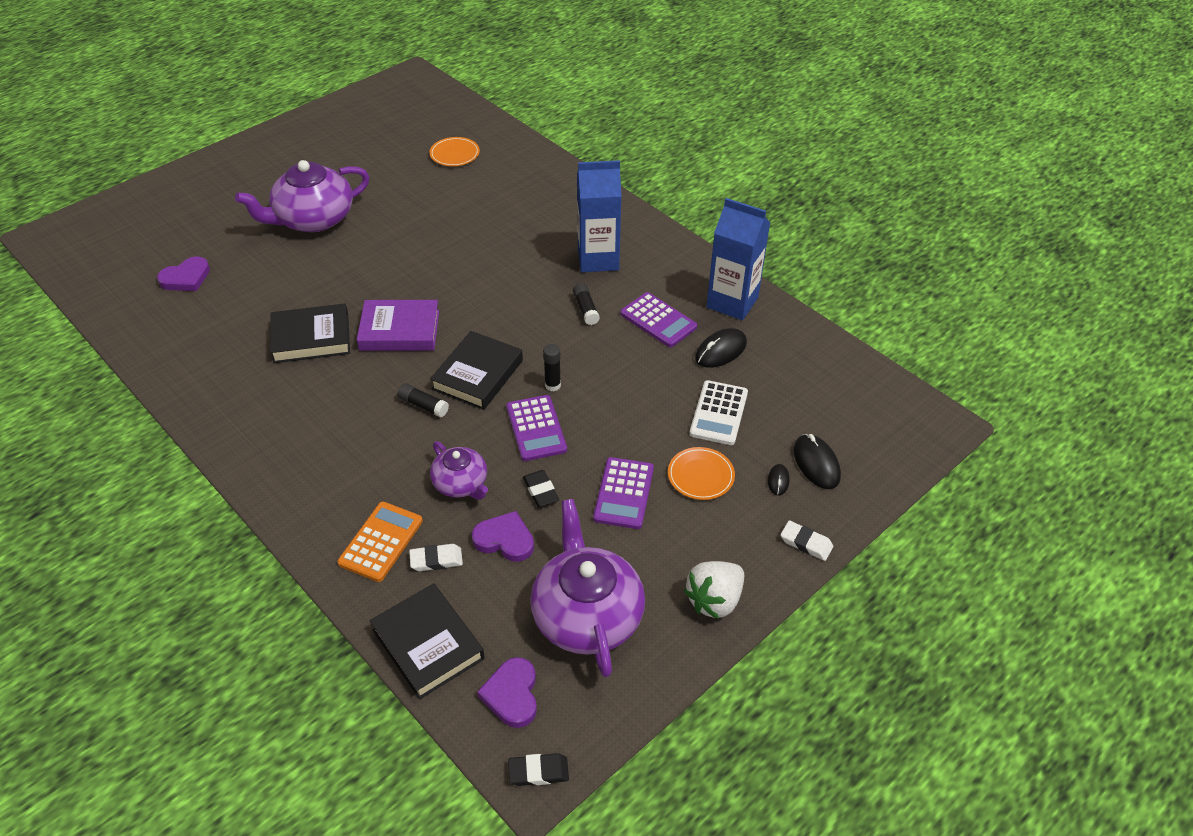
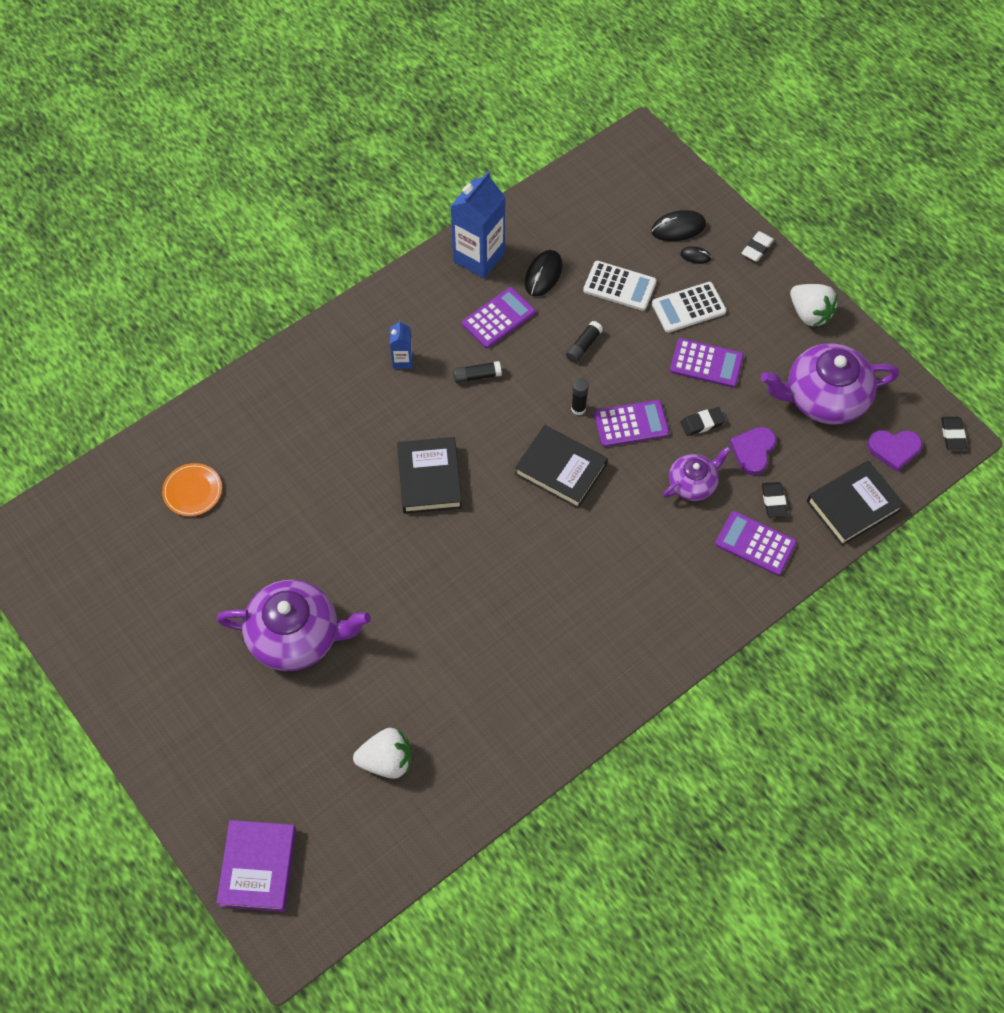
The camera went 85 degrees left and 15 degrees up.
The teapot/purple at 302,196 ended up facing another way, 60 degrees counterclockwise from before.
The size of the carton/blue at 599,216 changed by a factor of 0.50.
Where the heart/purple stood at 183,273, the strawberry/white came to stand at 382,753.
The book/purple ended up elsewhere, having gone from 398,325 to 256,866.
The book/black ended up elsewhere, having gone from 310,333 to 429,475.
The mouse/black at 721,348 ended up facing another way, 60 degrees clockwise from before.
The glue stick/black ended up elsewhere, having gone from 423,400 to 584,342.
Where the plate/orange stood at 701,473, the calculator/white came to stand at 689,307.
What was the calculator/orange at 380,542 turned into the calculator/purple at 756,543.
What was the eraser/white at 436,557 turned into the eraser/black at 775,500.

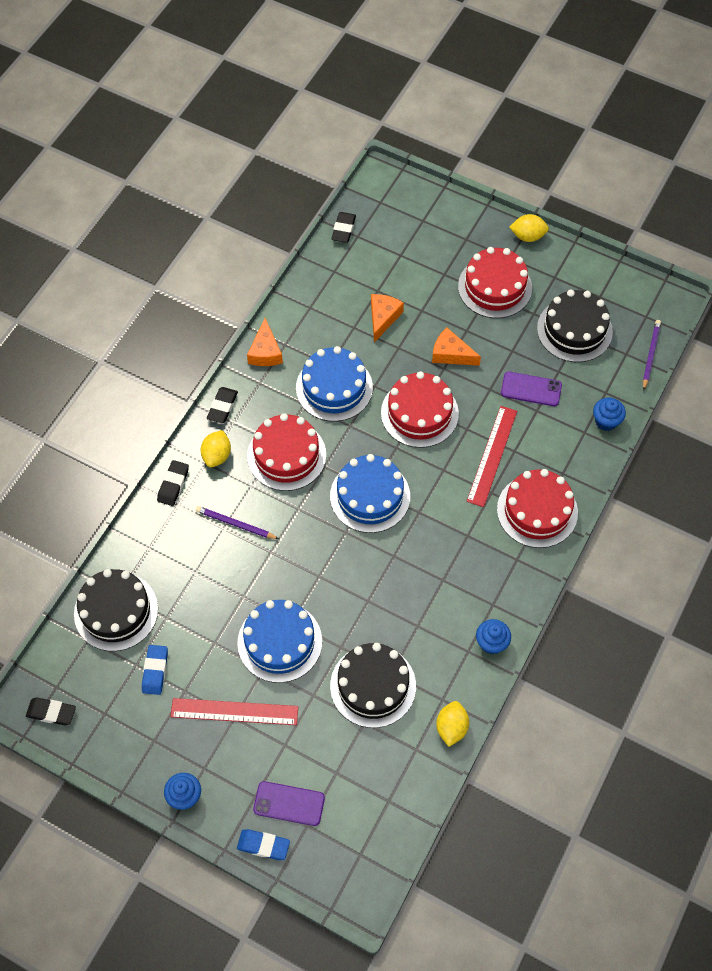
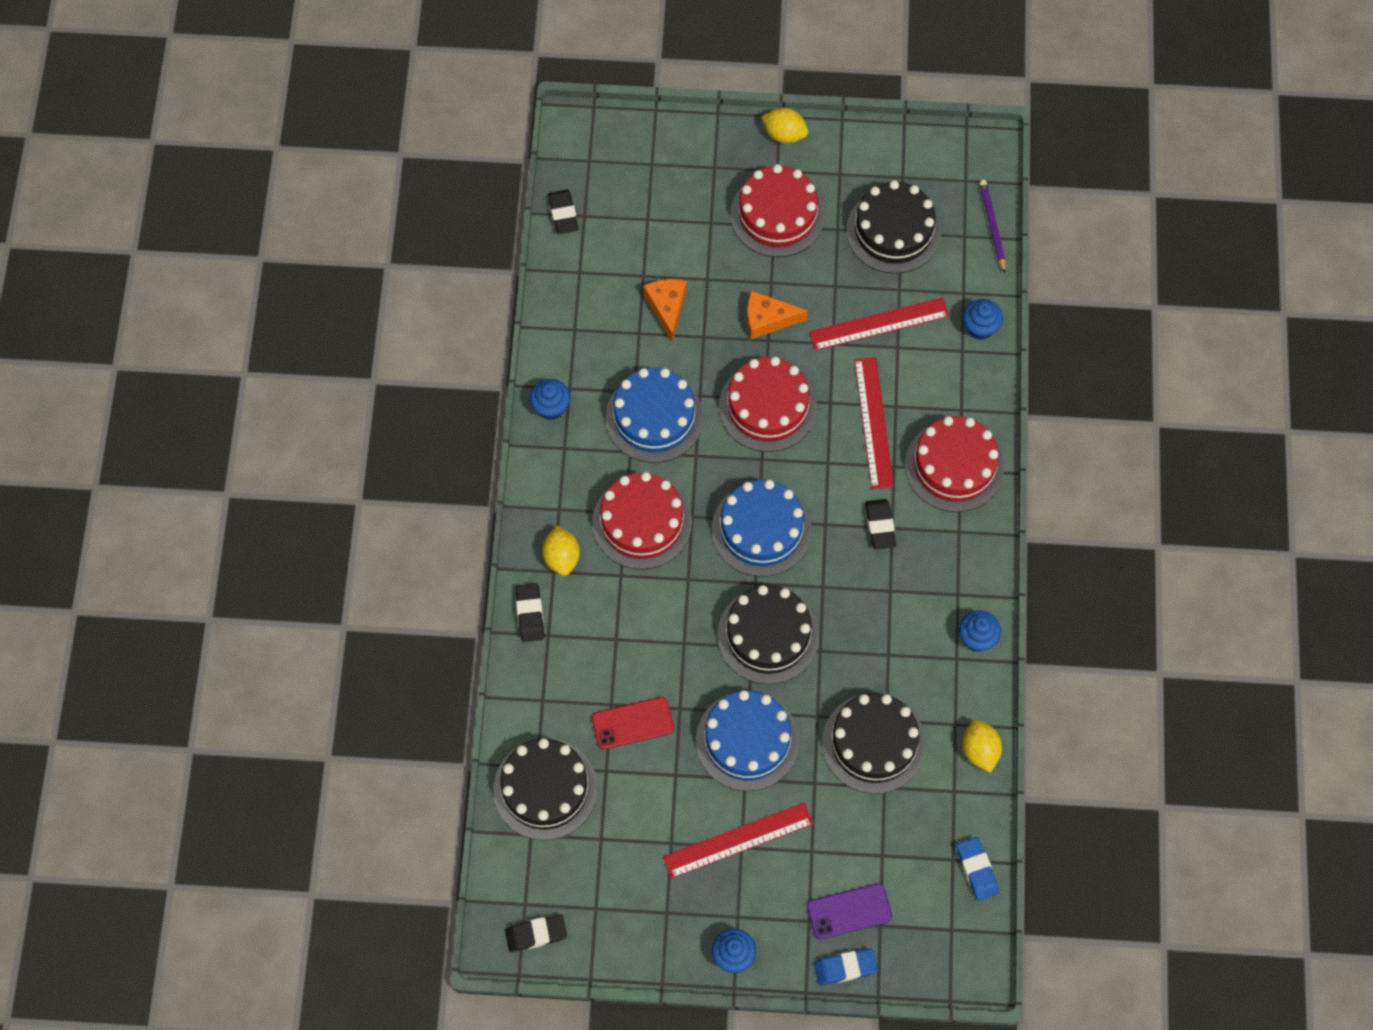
The camera went 25 degrees left and 5 degrees up.
The lemon/yellow at 529,228 ended up facing another way, 45 degrees clockwise from before.
Where the cheese/orange stood at 265,342, the cupcake/blue came to stand at 550,399.
Where the phone/purple stood at 531,389, the ruler/red came to stand at 879,324.
The eraser/black ended up elsewhere, having gone from 222,405 to 880,524.
The second view lost the pencil/purple at 237,522.
The eraser/blue ended up elsewhere, having gone from 155,670 to 978,869.
The second view gained the cake/black at 768,634.
The second view gained the phone/red at 633,723.

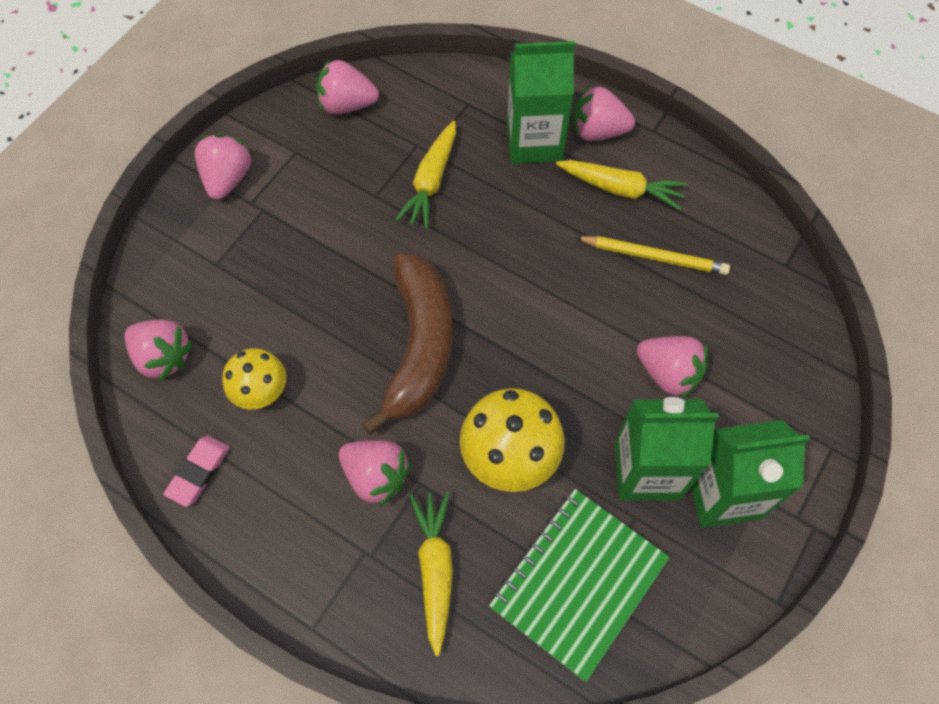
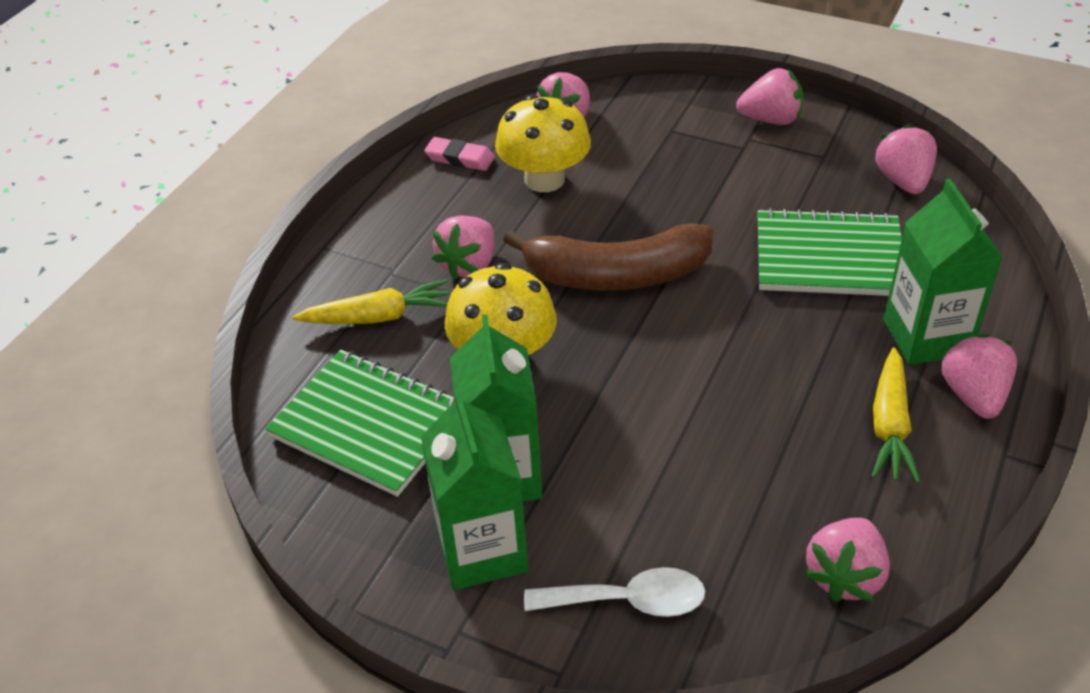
The camera went 85 degrees right and 20 degrees down.
Where the carrot/yellow stood at 425,175, the notebook/green came to stand at 829,252.
The second view lost the pencil/yellow at 652,255.
The strawberry/pink ended up elsewhere, having gone from 672,367 to 847,560.
The size of the mushroom/yellow at 254,378 changed by a factor of 1.58.
The second view gained the spoon/white at 614,592.

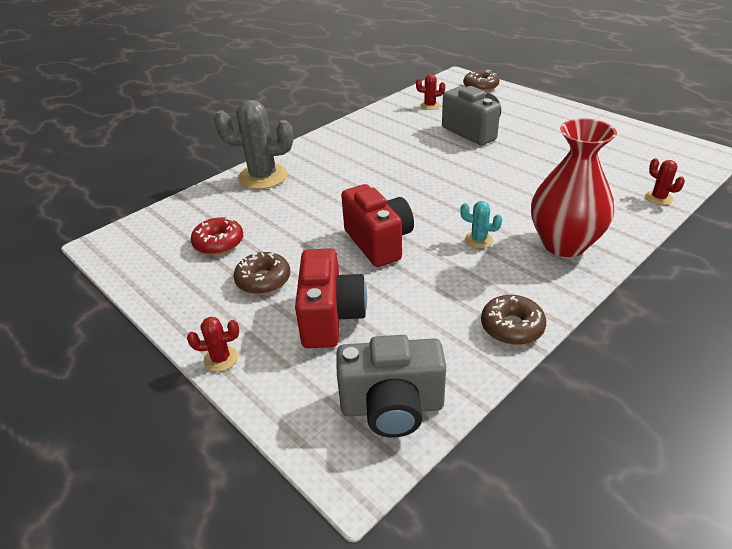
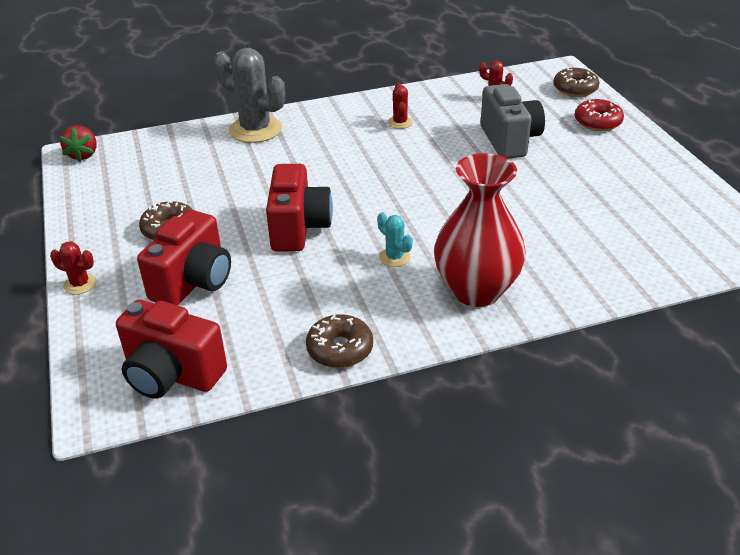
The camera went 25 degrees right and 0 degrees up.
The cactus/red ended up elsewhere, having gone from 665,181 to 400,106.
The donut/red ended up elsewhere, having gone from 217,236 to 599,115.
What was the camera/grey at 391,386 turned into the camera/red at 171,349.
The second view gained the strawberry/red at 78,143.

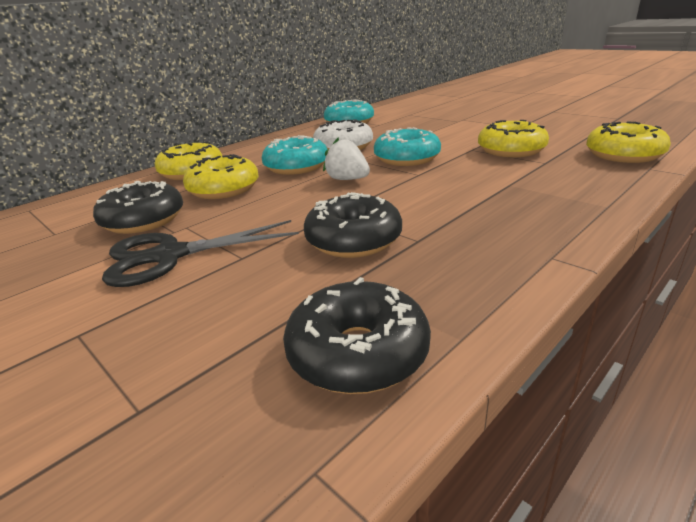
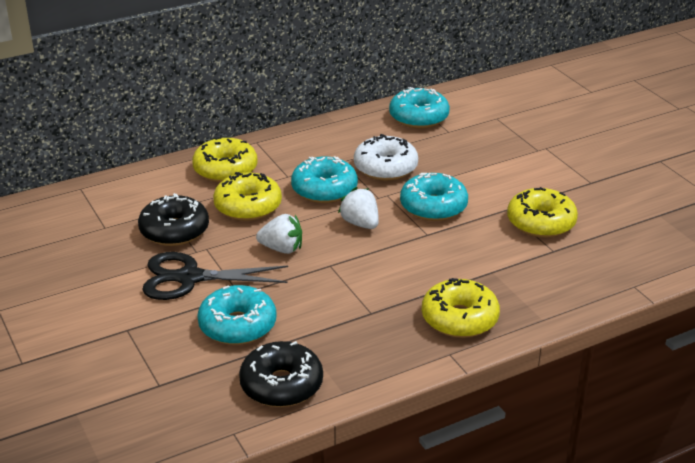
The camera went 15 degrees right and 5 degrees up.
The donut/yellow ended up elsewhere, having gone from 628,142 to 461,308.
The second view lost the donut/black at 353,225.
The second view gained the strawberry/white at 279,234.
The second view gained the donut/turquoise at 236,315.

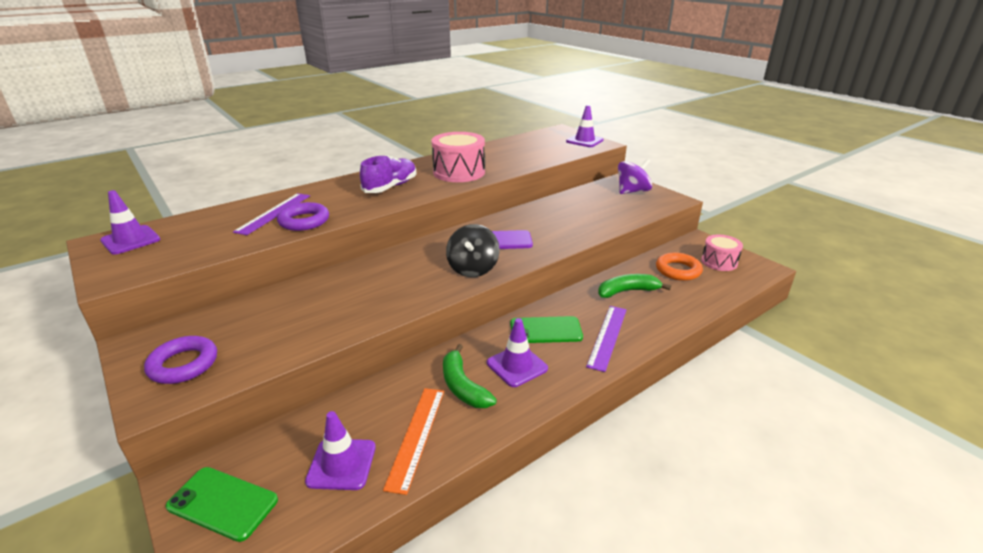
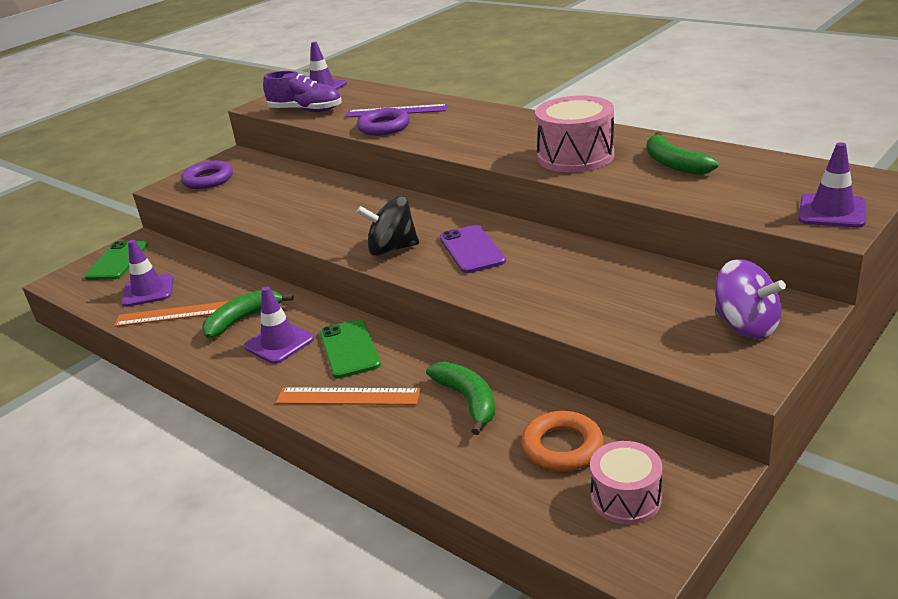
The camera went 80 degrees right and 0 degrees up.
The shoe/purple ended up elsewhere, having gone from 388,174 to 302,91.
What was the ruler/purple at 606,339 turned into the ruler/orange at 348,396.
The second view gained the banana/green at 683,153.

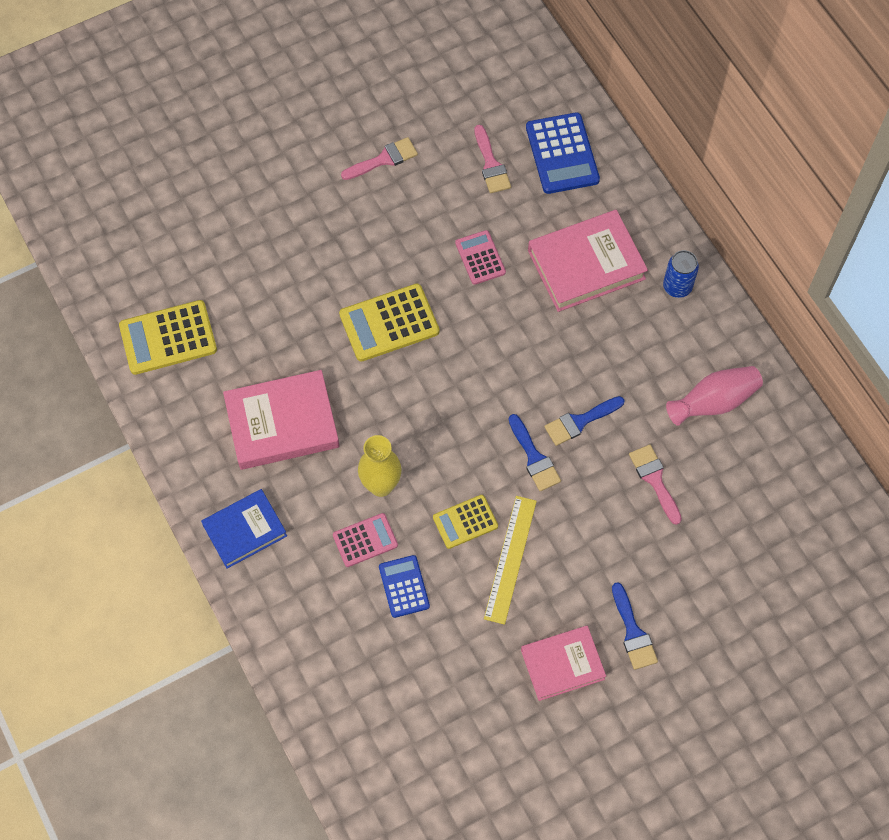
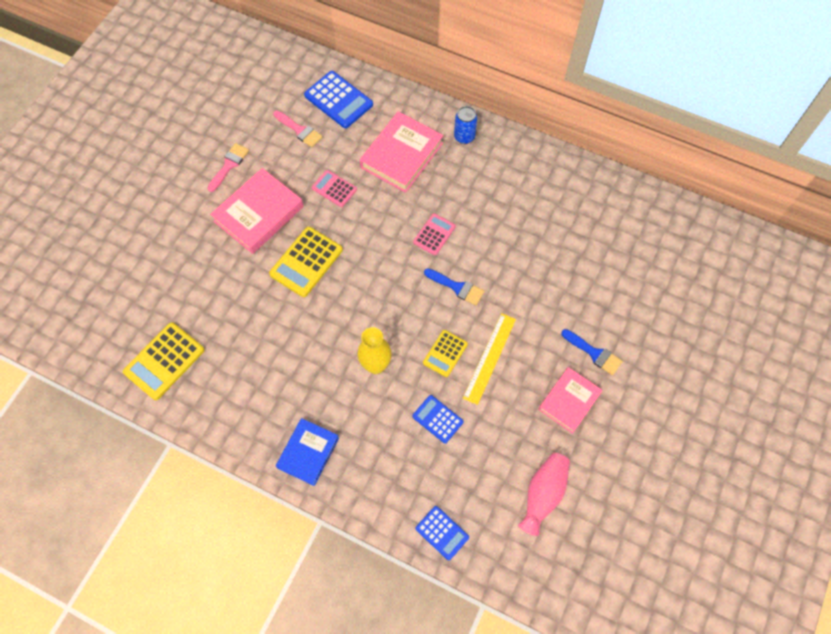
The camera went 35 degrees left and 0 degrees up.
The vase/pink ended up elsewhere, having gone from 714,396 to 544,494.
The book/pink ended up elsewhere, having gone from 281,420 to 257,211.
The second view lost the brush/blue at 584,421.
The second view lost the brush/pink at 655,484.
The ruler/yellow at 510,560 ended up facing another way, 45 degrees clockwise from before.
The calculator/pink ended up elsewhere, having gone from 365,540 to 434,234.
The second view gained the calculator/blue at 442,533.

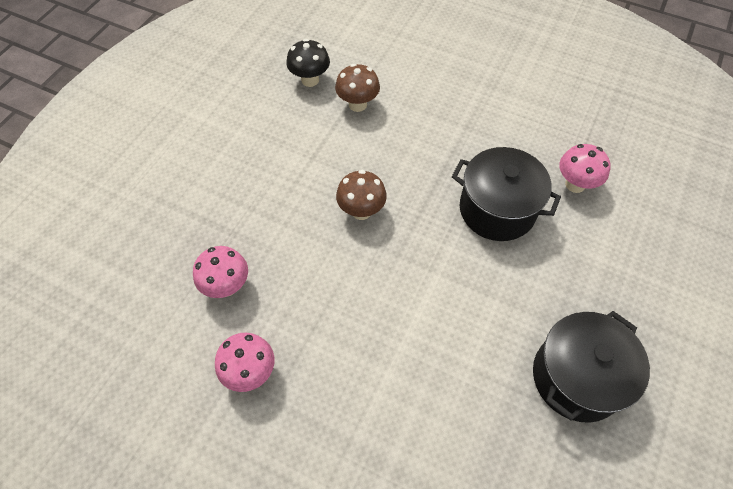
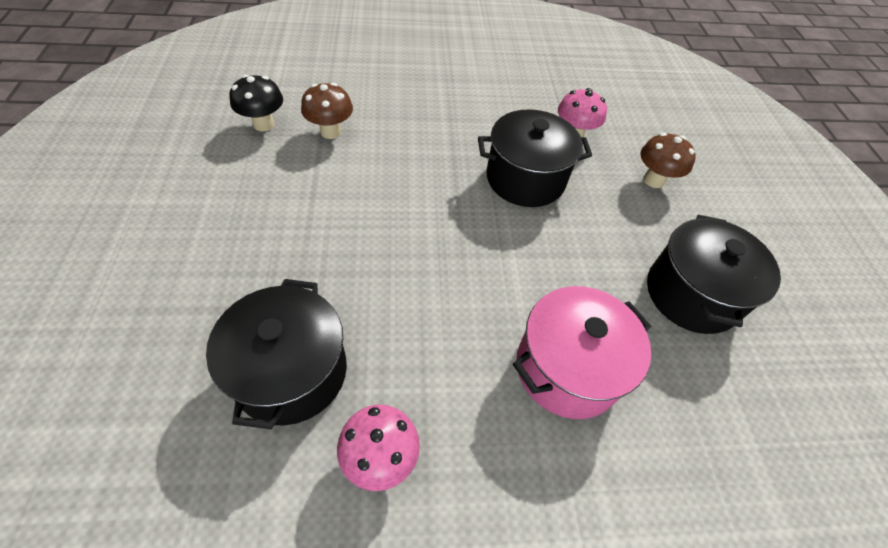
The camera went 35 degrees left and 5 degrees down.
The mushroom/brown ended up elsewhere, having gone from 361,195 to 668,160.
Where the mushroom/pink stood at 220,272, the pot/black came to stand at 276,354.
The second view gained the pot/pink at 582,352.

